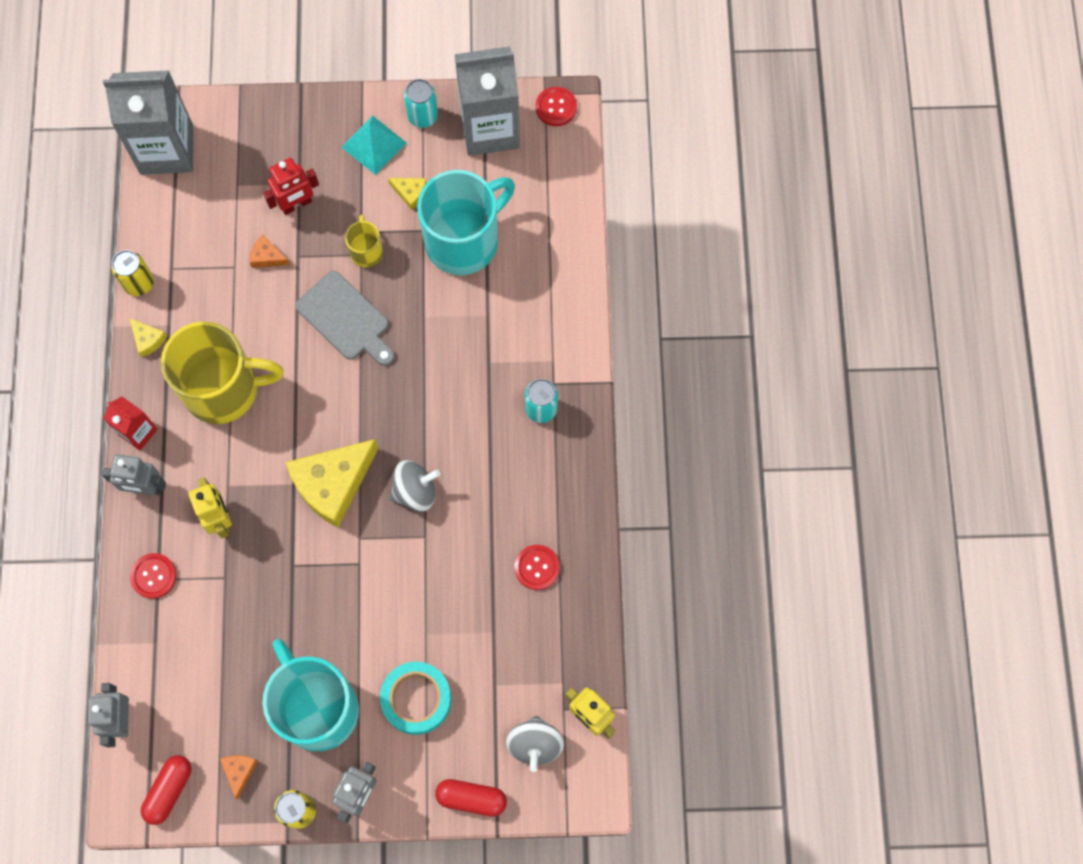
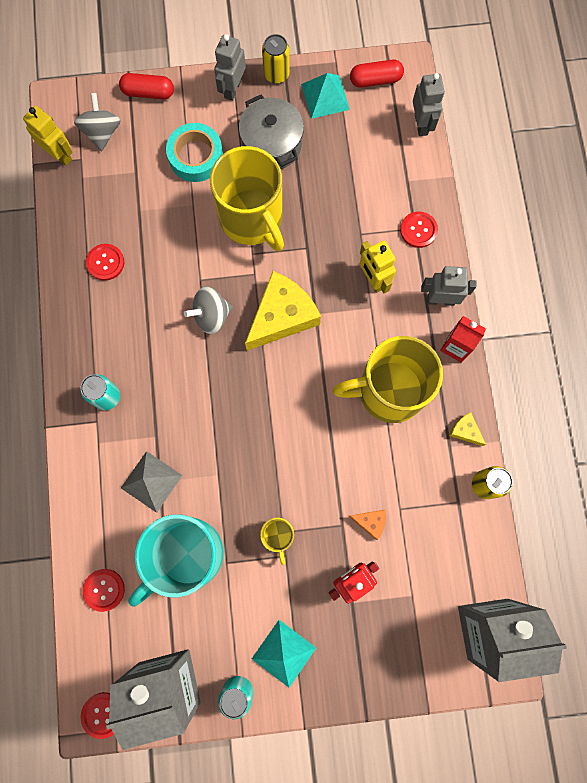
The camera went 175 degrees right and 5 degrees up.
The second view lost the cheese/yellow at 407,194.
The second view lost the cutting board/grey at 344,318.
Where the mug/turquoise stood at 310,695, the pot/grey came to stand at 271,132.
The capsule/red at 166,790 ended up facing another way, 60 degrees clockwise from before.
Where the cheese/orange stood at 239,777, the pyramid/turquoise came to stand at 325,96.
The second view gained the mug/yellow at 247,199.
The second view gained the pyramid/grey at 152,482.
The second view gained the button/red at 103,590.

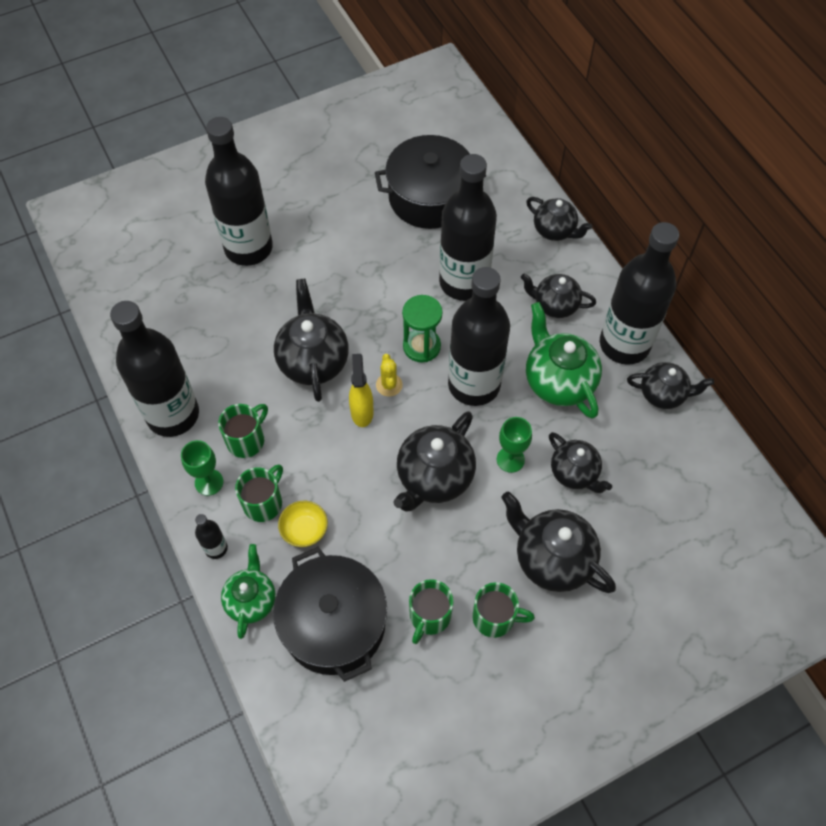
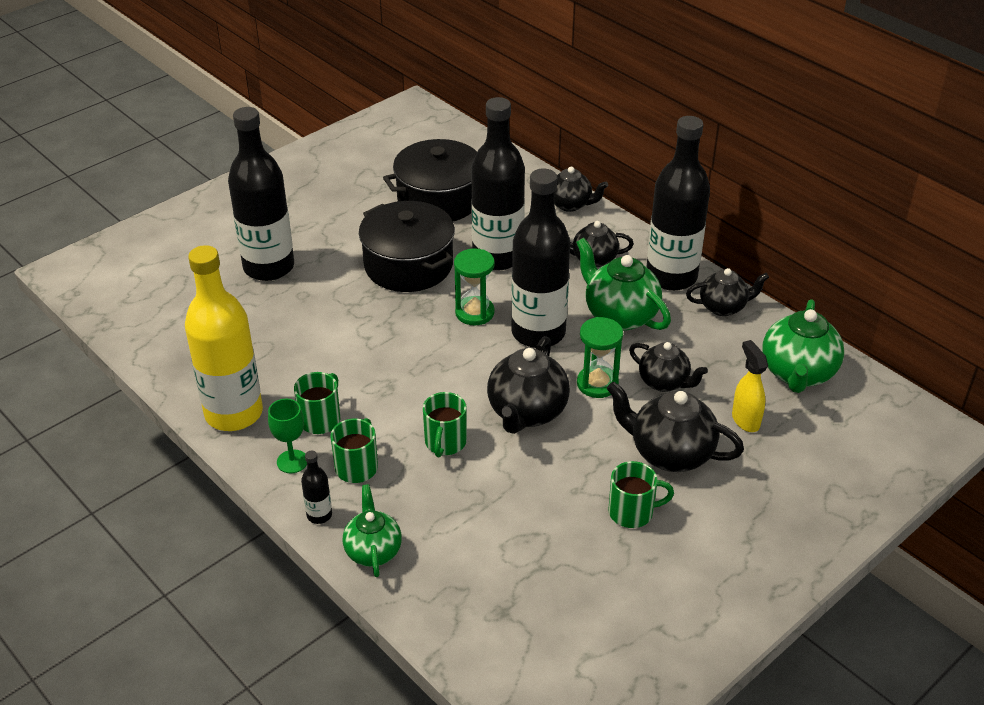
The camera went 15 degrees left and 20 degrees down.
The second view lost the teapot/black at 311,340.
What was the bottle/black at 154,369 turned into the bottle/yellow at 224,338.
The spray bottle/yellow ended up elsewhere, having gone from 361,390 to 750,386.
The second view lost the cactus/yellow at 389,375.
Where the goblet/green stood at 514,445, the hourglass/green came to stand at 600,357.
The second view lost the bowl/yellow at 303,523.
The pot/black ended up elsewhere, having gone from 330,614 to 407,246.
The mug/green ended up elsewhere, having gone from 431,611 to 445,424.
The second view gained the teapot/green at 803,346.

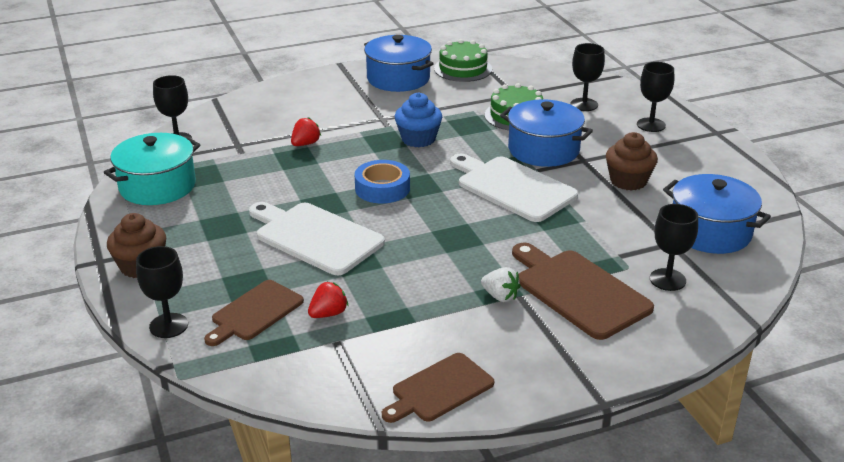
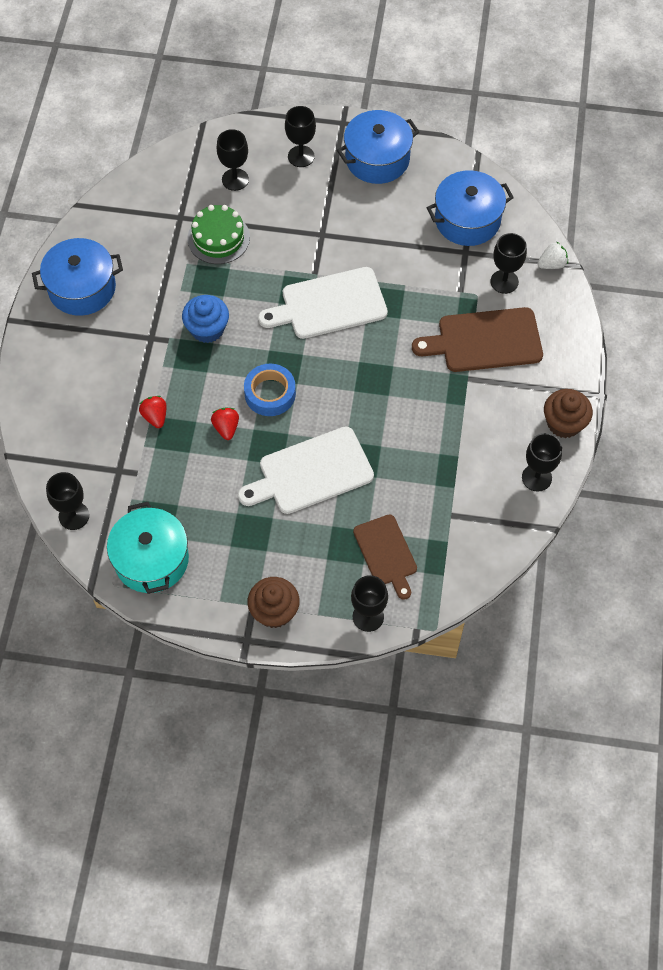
The camera went 60 degrees left and 30 degrees up.
The second view lost the cake/green at 463,60.
The pot/blue ended up elsewhere, having gone from 546,133 to 378,147.
The cupcake/brown ended up elsewhere, having gone from 632,161 to 568,413.
The strawberry/white ended up elsewhere, having gone from 501,284 to 553,255.
The strawberry/red ended up elsewhere, having gone from 328,299 to 225,424.
Where the cutting board/brown stood at 438,388, the goblet/black came to stand at 542,462.

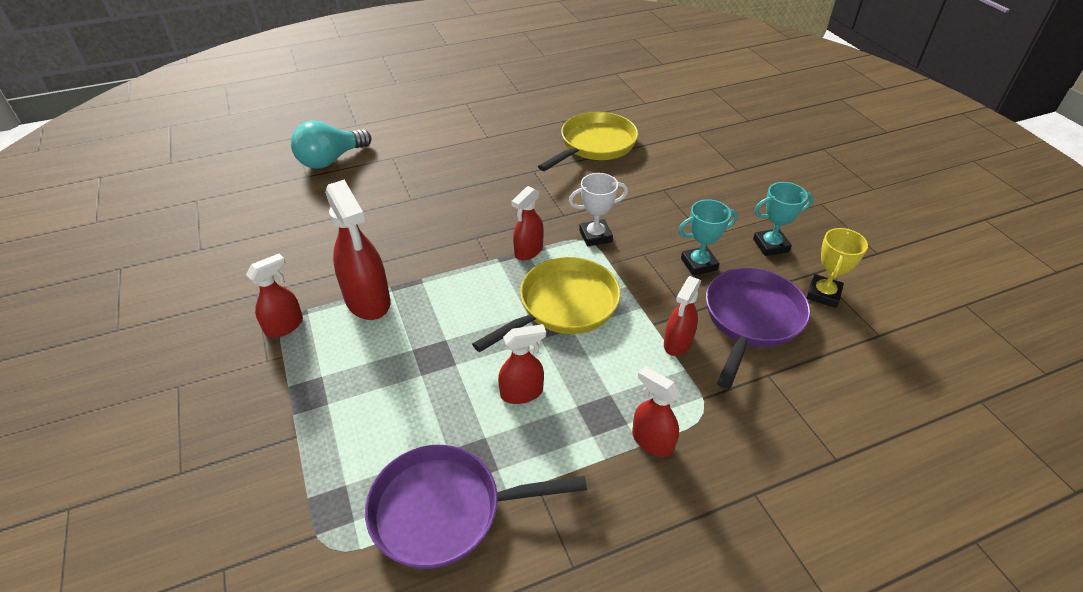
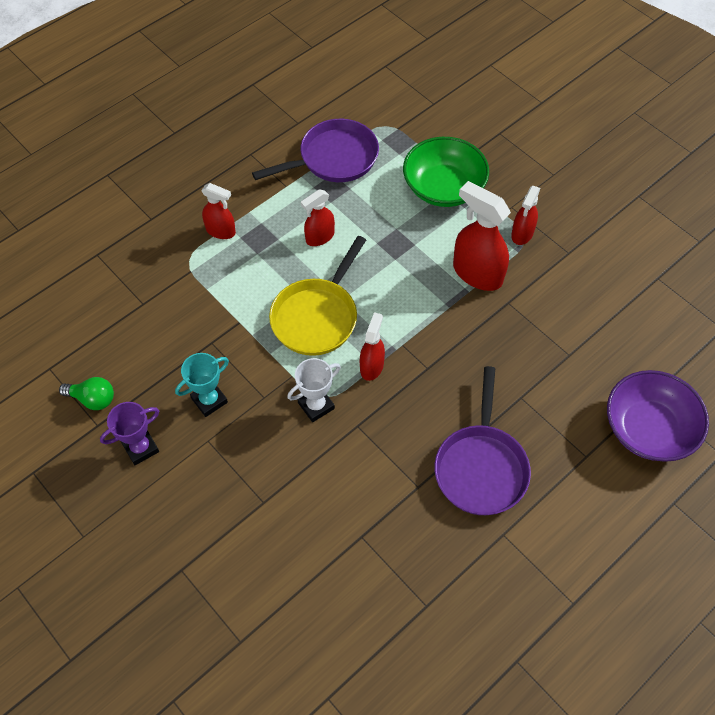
The camera went 160 degrees right and 15 degrees up.
The second view lost the pan/yellow at 588,141.
Where the light bulb/turquoise stood at 331,145, the bowl/purple came to stand at 658,416.
What was the trophy/turquoise at 783,219 turned into the trophy/purple at 129,433.
Where the trophy/yellow stood at 837,268, the light bulb/green came to stand at 86,393.
The pan/purple ended up elsewhere, having gone from 758,328 to 482,440.
The second view lost the spray bottle/red at 682,316.
The second view gained the bowl/green at 446,172.

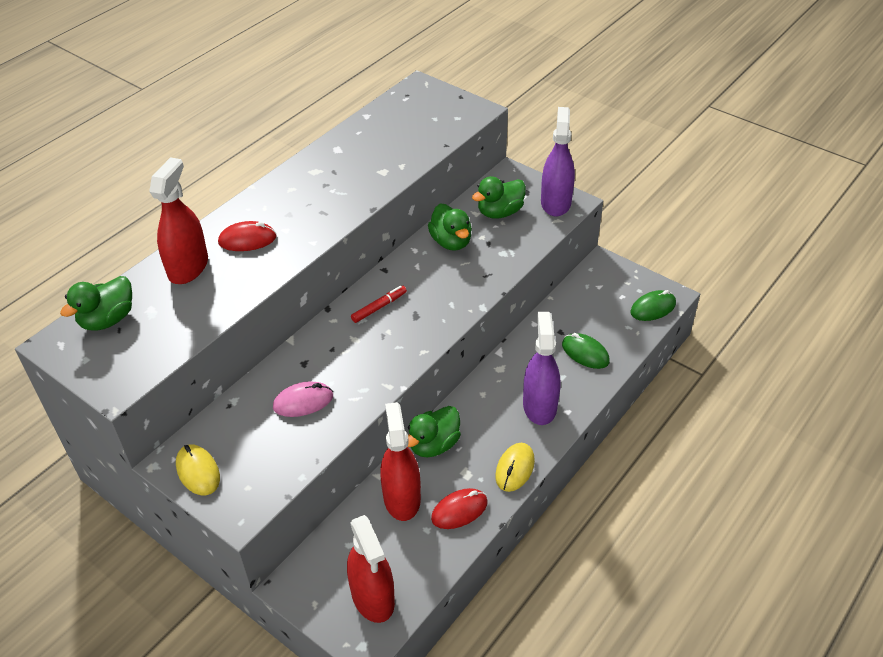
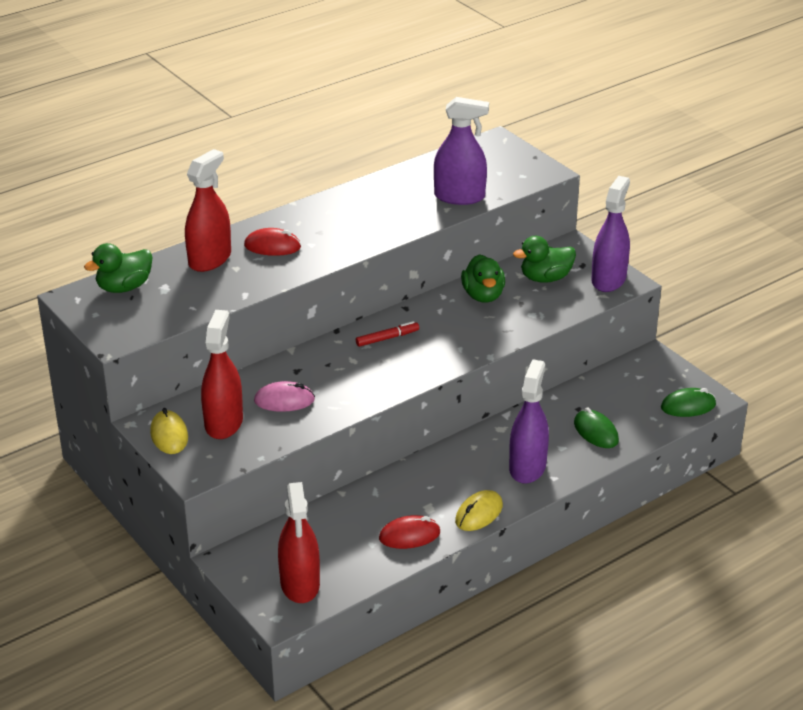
The camera went 15 degrees right and 10 degrees down.
The spray bottle/red ended up elsewhere, having gone from 400,461 to 222,374.
The second view lost the duck/green at 434,431.
The second view gained the spray bottle/purple at 461,151.

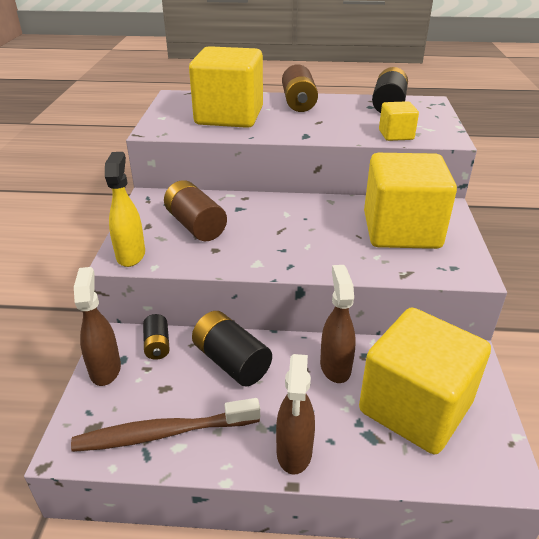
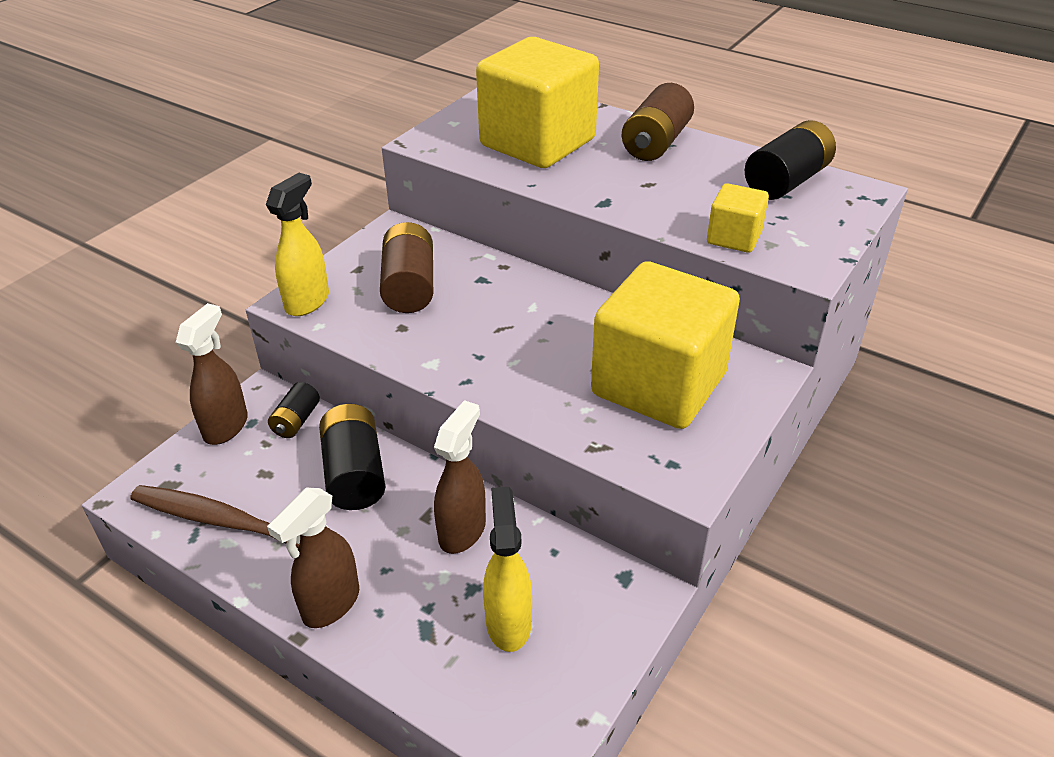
The camera went 30 degrees right and 5 degrees up.
Where the cube/yellow stood at 425,380, the spray bottle/yellow came to stand at 507,569.

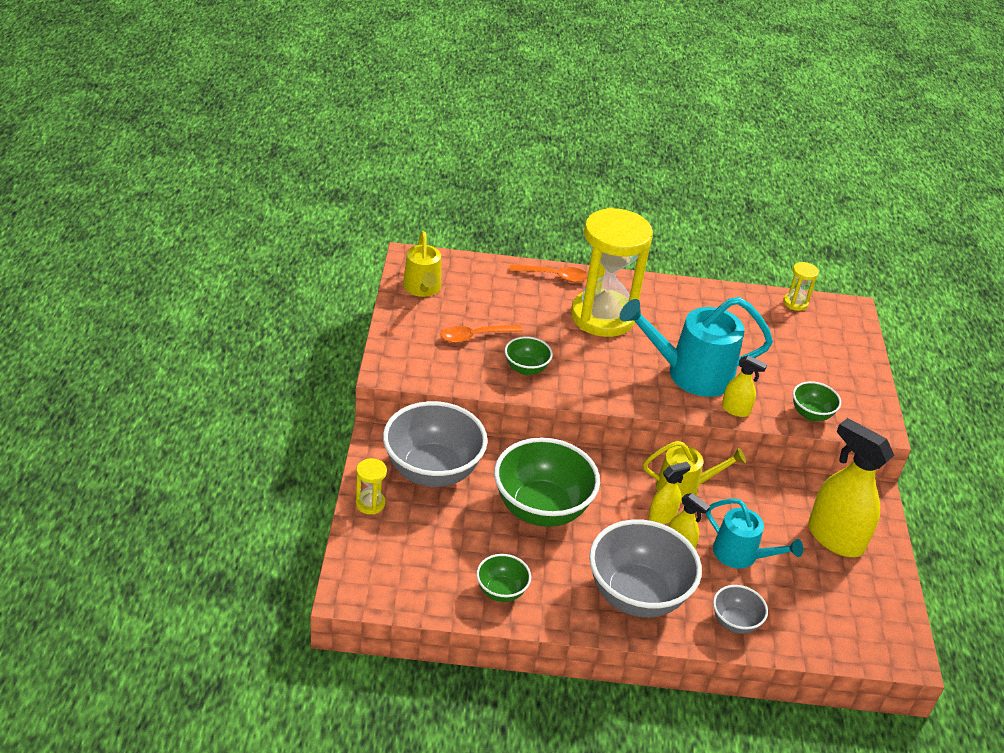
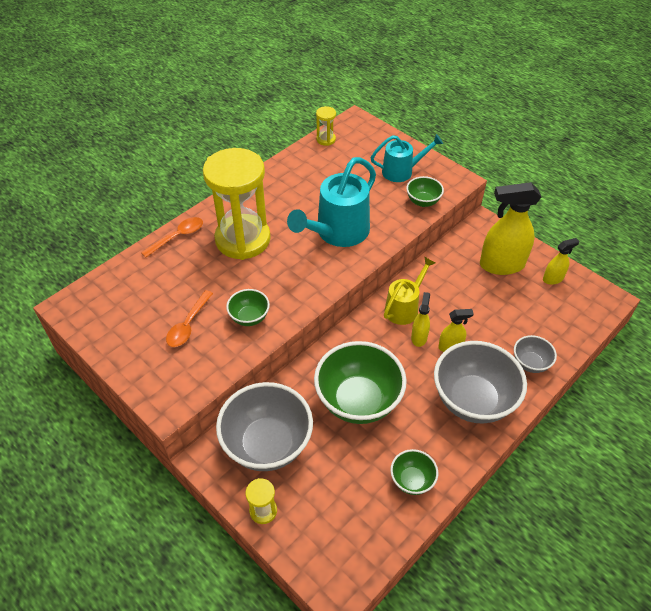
The camera went 45 degrees left and 10 degrees up.
The second view lost the watering can/yellow at 422,264.
The spray bottle/yellow ended up elsewhere, having gone from 744,386 to 561,261.
The watering can/turquoise ended up elsewhere, having gone from 754,533 to 407,158.

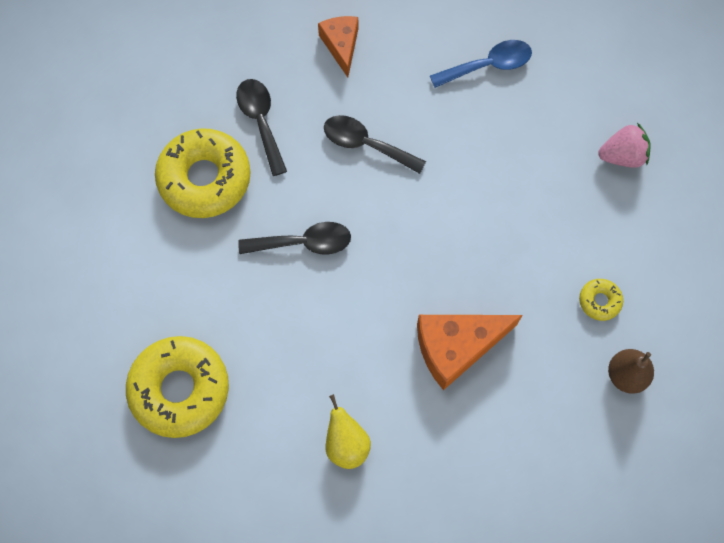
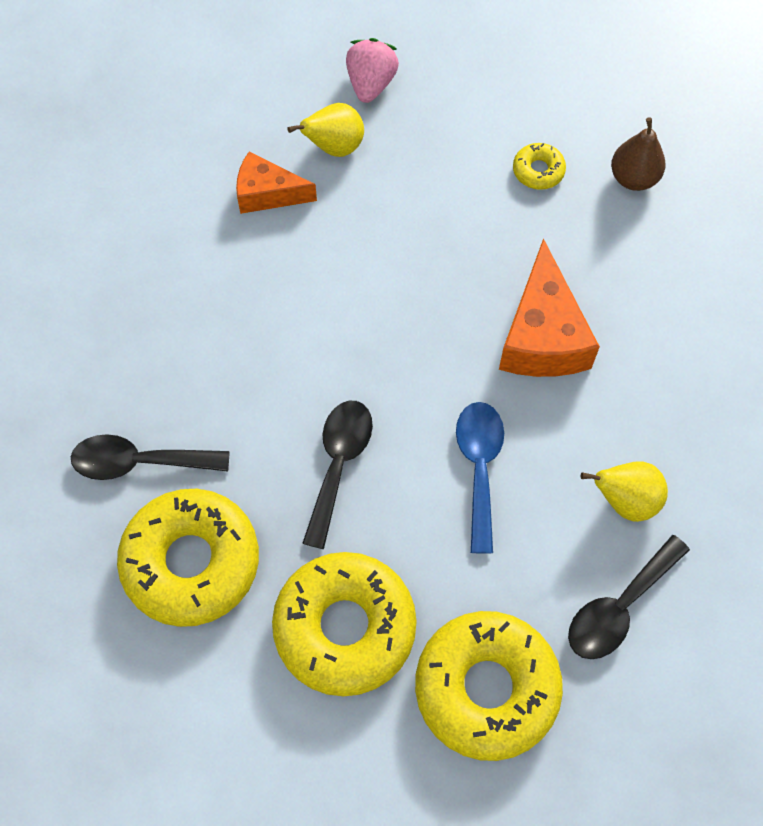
The camera went 70 degrees left and 5 degrees down.
The cheese/orange ended up elsewhere, having gone from 338,47 to 276,183.
The spoon/blue ended up elsewhere, having gone from 481,64 to 480,478.
The spoon/black ended up elsewhere, having gone from 375,144 to 629,597.
The second view gained the pear/yellow at 325,130.
The second view gained the donut/yellow at 344,624.

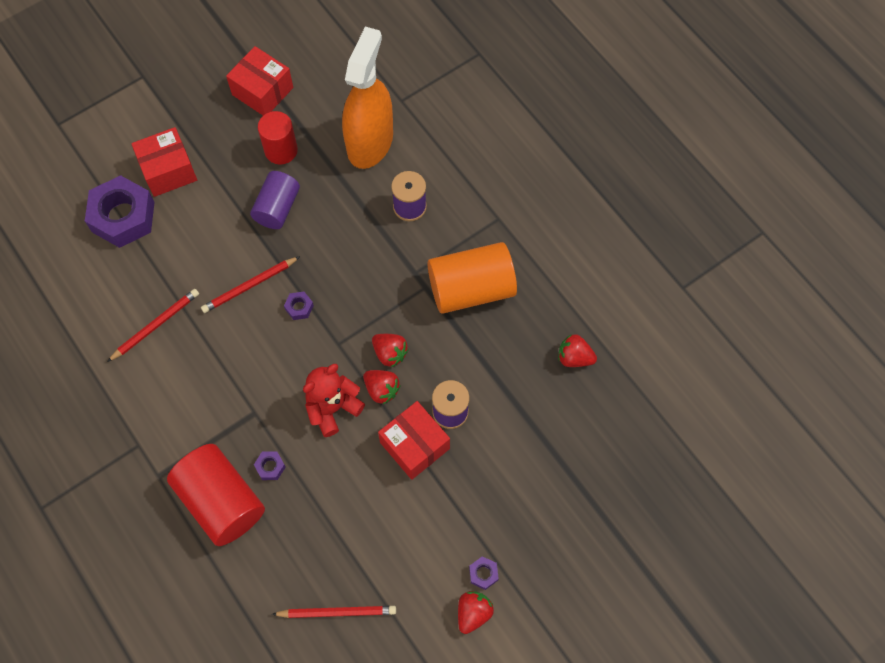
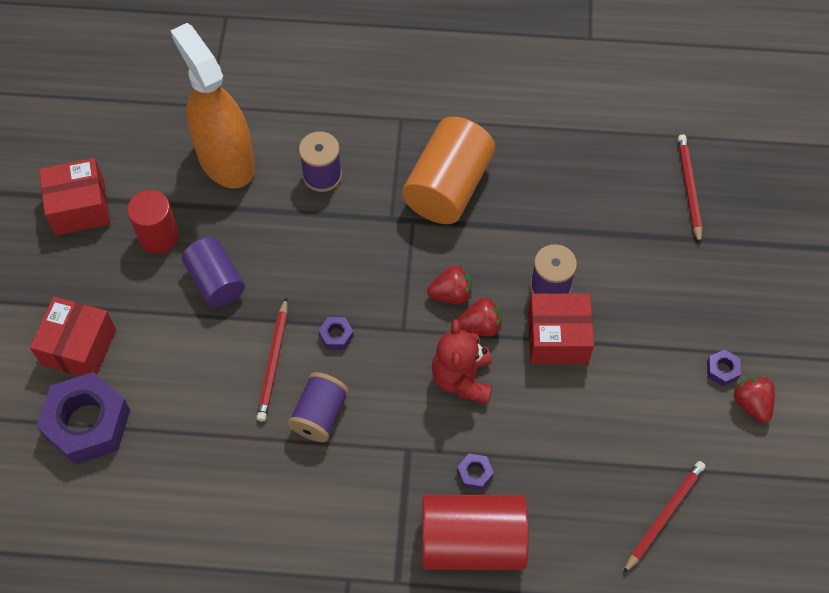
The camera went 50 degrees left and 5 degrees down.
The pencil/red ended up elsewhere, having gone from 153,325 to 690,189.
The second view lost the strawberry/red at 577,350.
The second view gained the spool/purple at 318,407.

